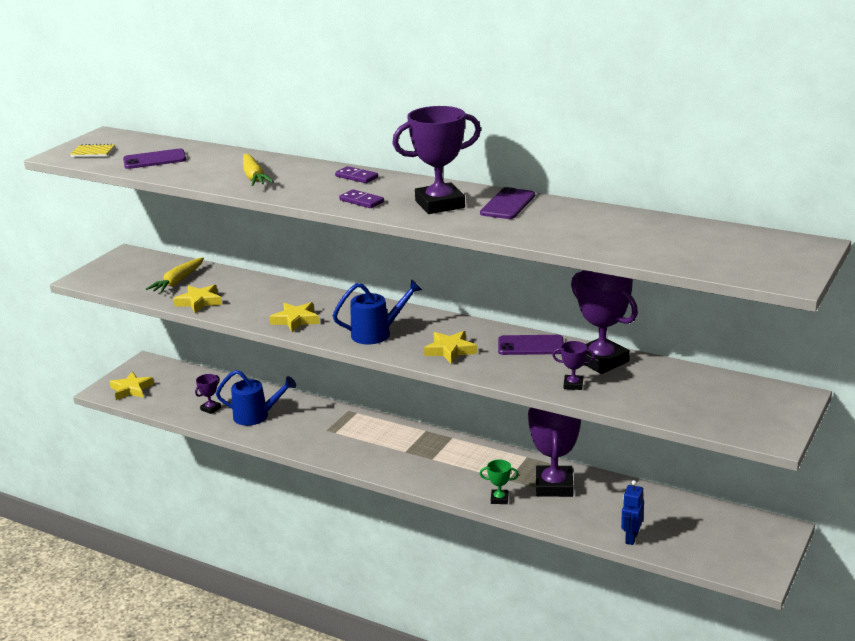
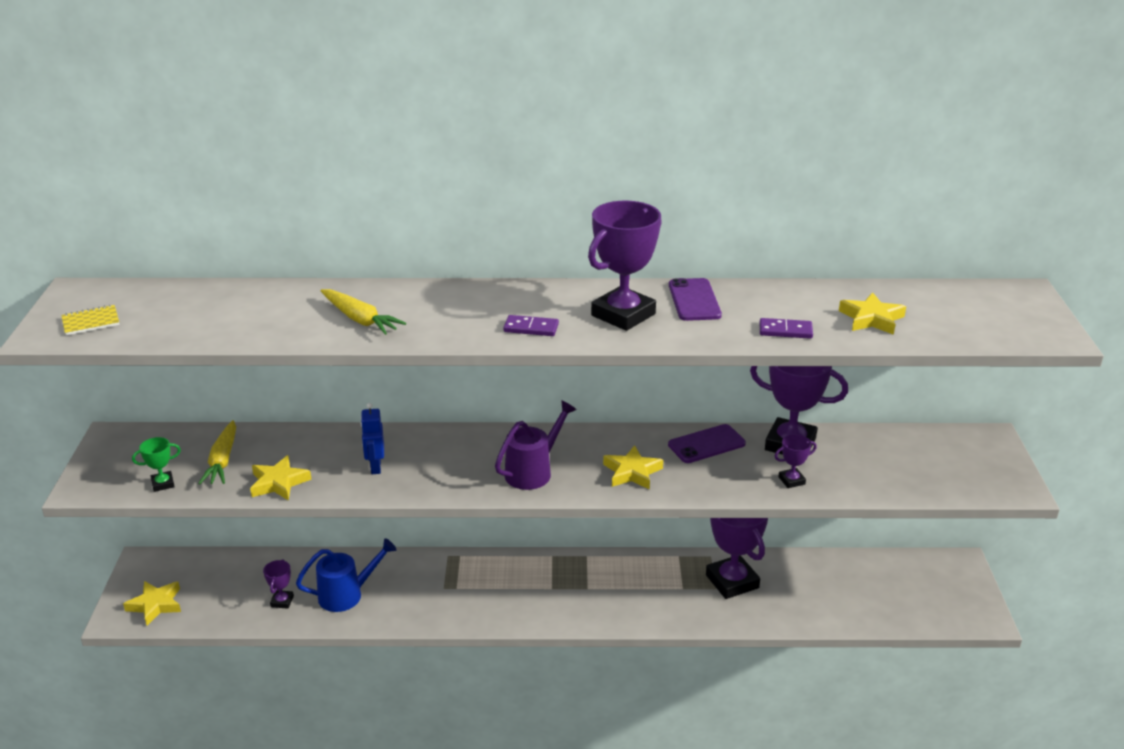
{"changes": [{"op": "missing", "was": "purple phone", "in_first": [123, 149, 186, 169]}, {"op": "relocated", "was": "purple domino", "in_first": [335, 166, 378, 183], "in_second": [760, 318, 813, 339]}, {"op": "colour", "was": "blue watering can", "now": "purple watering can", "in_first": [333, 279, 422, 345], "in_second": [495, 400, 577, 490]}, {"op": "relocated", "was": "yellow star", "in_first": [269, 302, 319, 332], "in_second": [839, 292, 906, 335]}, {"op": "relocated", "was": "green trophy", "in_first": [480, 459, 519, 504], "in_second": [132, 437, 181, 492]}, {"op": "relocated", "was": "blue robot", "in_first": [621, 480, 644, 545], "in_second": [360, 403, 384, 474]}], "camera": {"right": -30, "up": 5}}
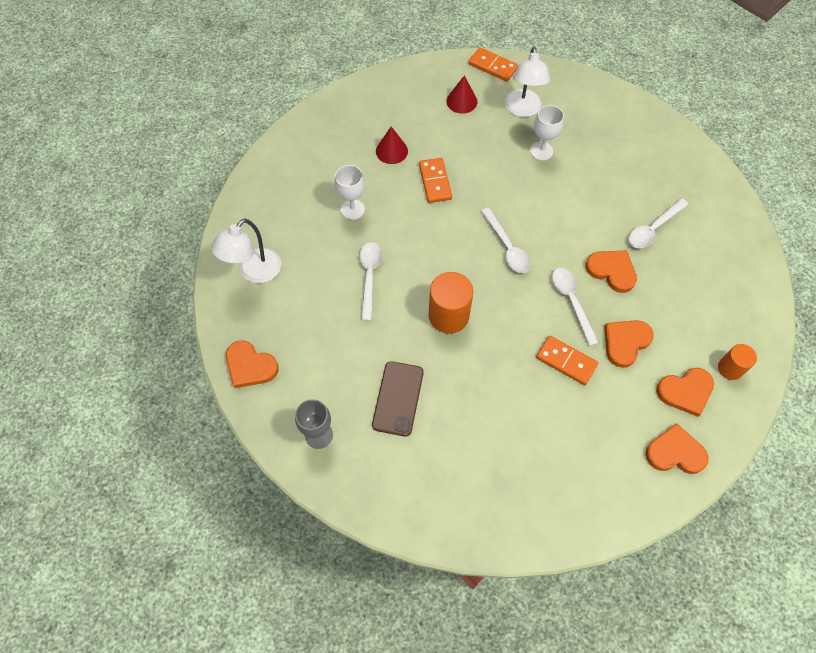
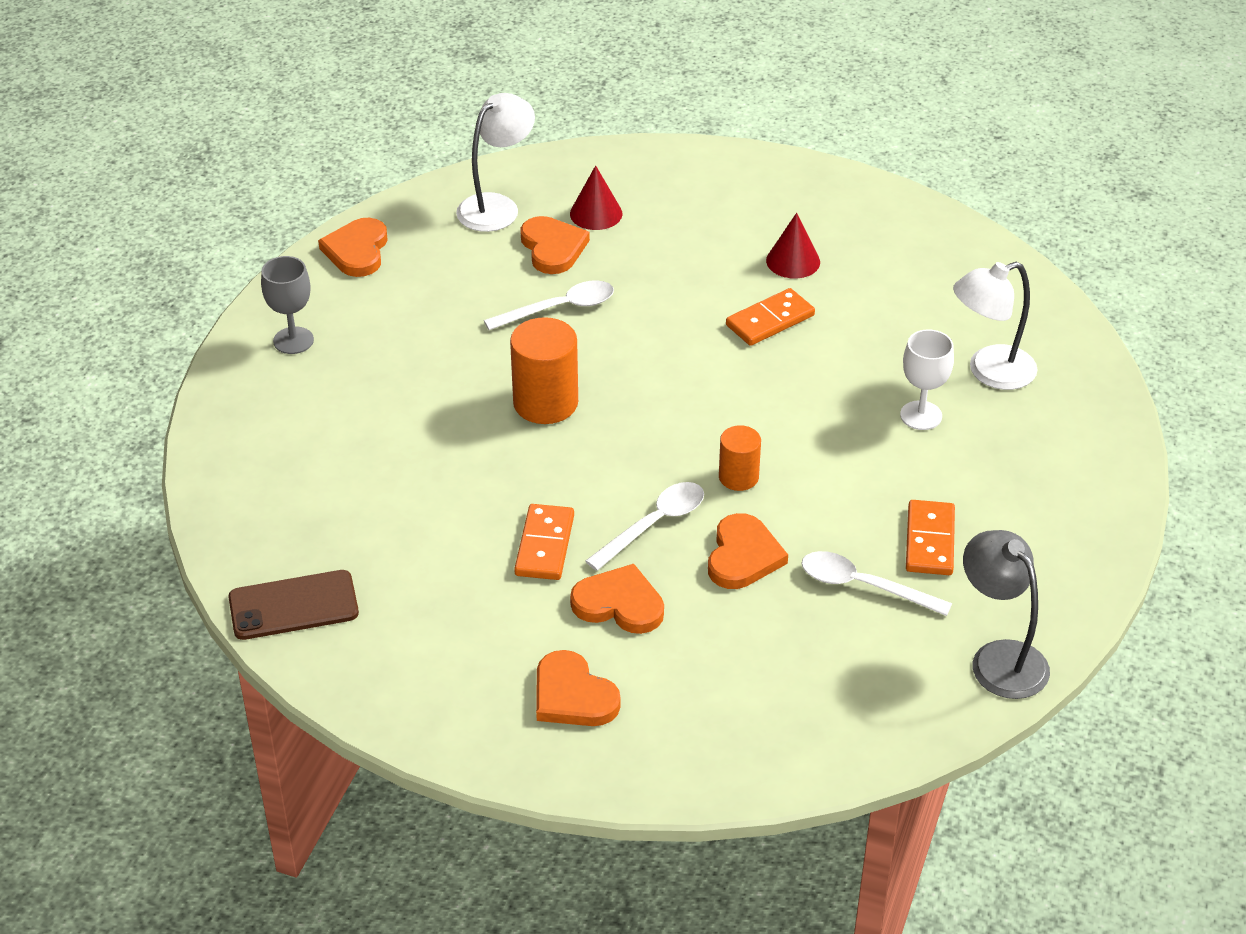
{"changes": [{"op": "relocated", "was": "orange domino", "in_first": [468, 47, 518, 82], "in_second": [906, 500, 955, 575]}, {"op": "relocated", "was": "red cone", "in_first": [446, 75, 477, 114], "in_second": [570, 165, 622, 230]}, {"op": "missing", "was": "white goblet", "in_first": [335, 165, 365, 220]}, {"op": "missing", "was": "white spoon", "in_first": [481, 207, 531, 273]}, {"op": "spun", "was": "white lamp", "in_first": [211, 218, 281, 283], "in_second": [456, 93, 535, 232], "clockwise": 120}, {"op": "relocated", "was": "orange cylinder", "in_first": [718, 344, 757, 380], "in_second": [719, 425, 761, 491]}, {"op": "relocated", "was": "brown phone", "in_first": [372, 361, 424, 437], "in_second": [228, 570, 359, 640]}, {"op": "relocated", "was": "orange heart", "in_first": [645, 423, 709, 474], "in_second": [520, 216, 590, 274]}, {"op": "appeared", "now": "grey lamp", "in_second": [963, 530, 1050, 699]}], "camera": {"right": 65, "up": -20}}
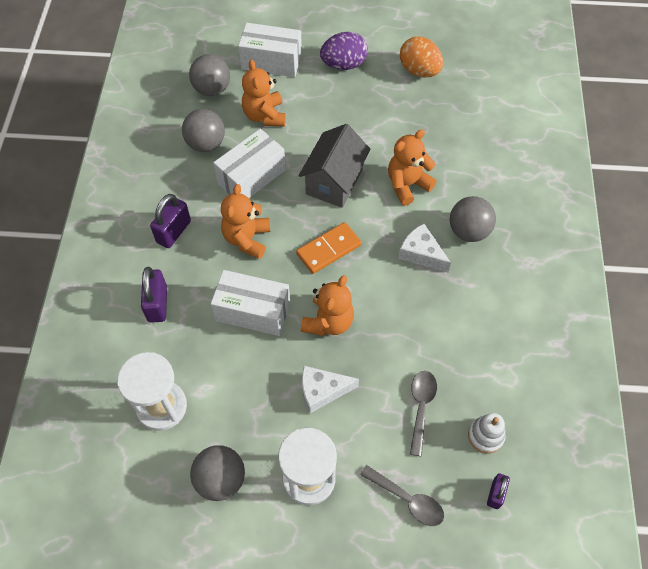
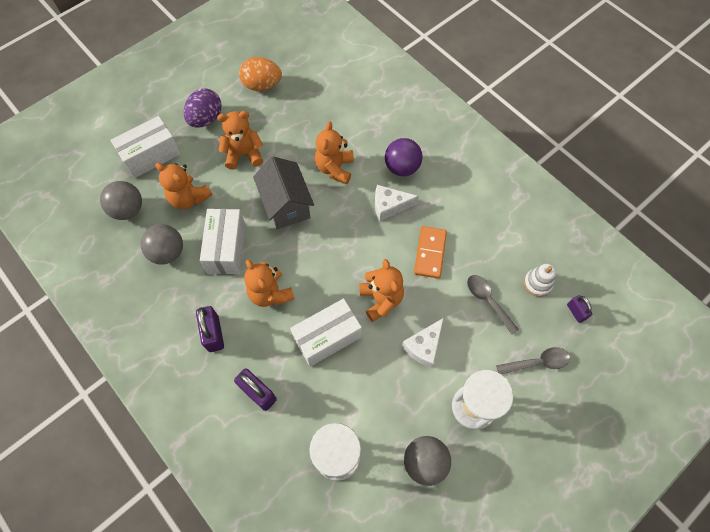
{"changes": [{"op": "colour", "was": "grey ball", "now": "purple ball", "in_first": [450, 196, 496, 242], "in_second": [385, 138, 423, 176]}, {"op": "relocated", "was": "orange domino", "in_first": [296, 222, 362, 274], "in_second": [414, 226, 447, 279]}, {"op": "appeared", "now": "orange teddy bear", "in_second": [217, 111, 263, 170]}], "camera": {"right": -45, "up": 5}}
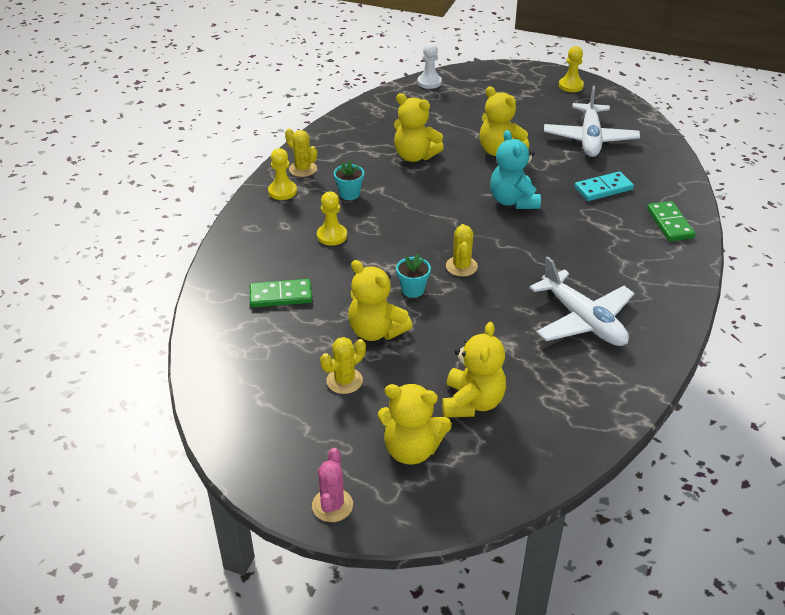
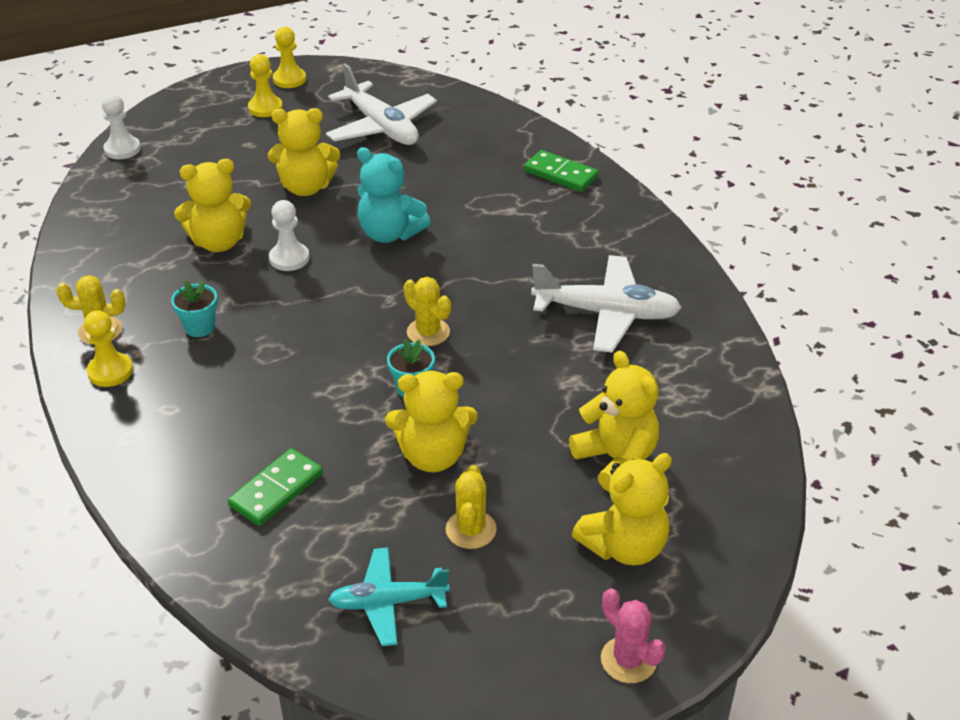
{"changes": [{"op": "missing", "was": "turquoise domino", "in_first": [574, 171, 634, 201]}, {"op": "relocated", "was": "yellow pawn", "in_first": [317, 192, 347, 246], "in_second": [248, 54, 283, 117]}, {"op": "appeared", "now": "white pawn", "in_second": [269, 200, 309, 271]}, {"op": "appeared", "now": "turquoise plane", "in_second": [328, 547, 450, 646]}], "camera": {"right": -45, "up": 0}}
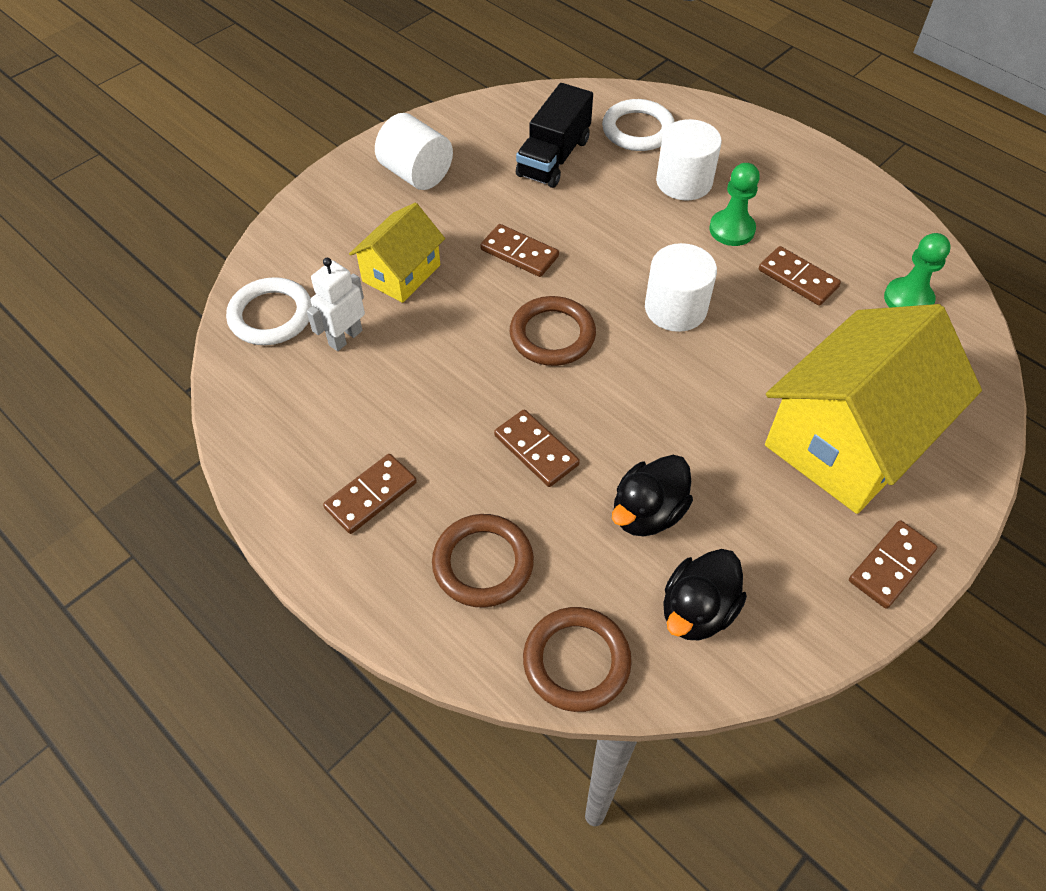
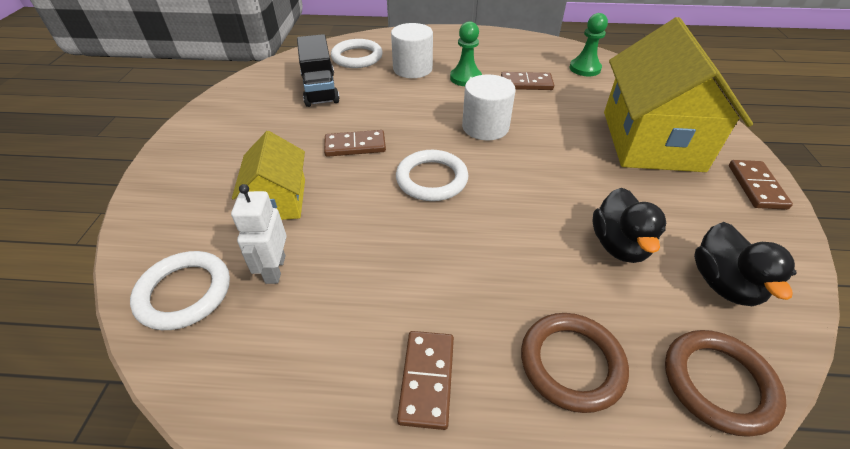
{"changes": [{"op": "missing", "was": "white cylinder", "in_first": [375, 113, 453, 190]}, {"op": "colour", "was": "brown ring", "now": "white ring", "in_first": [510, 296, 596, 366], "in_second": [396, 150, 468, 201]}, {"op": "missing", "was": "brown domino", "in_first": [494, 409, 580, 487]}], "camera": {"right": -40, "up": -10}}
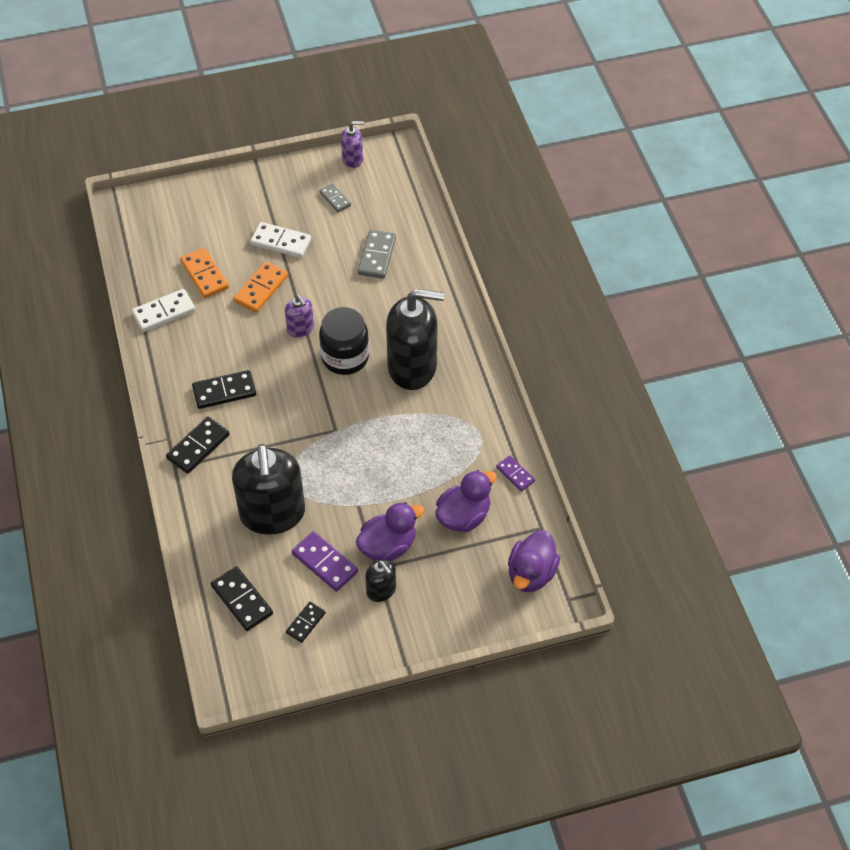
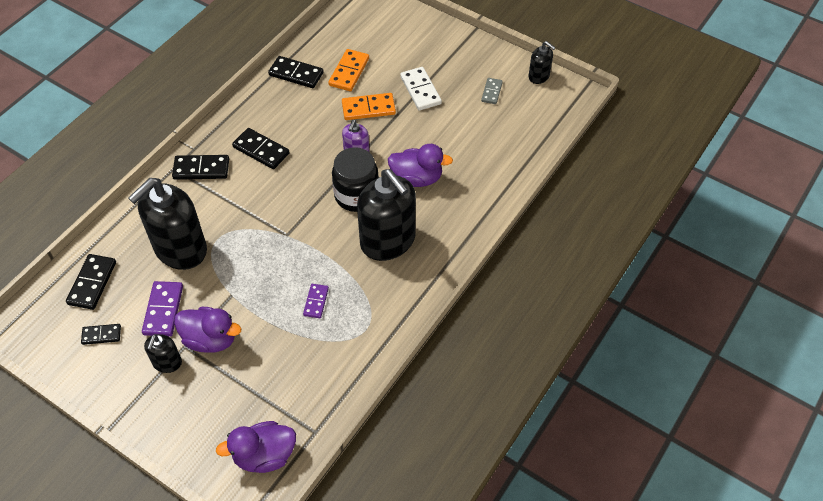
{"changes": [{"op": "colour", "was": "purple soap dispenser", "now": "black soap dispenser", "in_first": [341, 121, 364, 168], "in_second": [528, 41, 556, 84]}, {"op": "missing", "was": "grey domino", "in_first": [358, 230, 396, 279]}, {"op": "colour", "was": "white domino", "now": "black domino", "in_first": [132, 289, 195, 332], "in_second": [268, 56, 324, 88]}, {"op": "relocated", "was": "purple domino", "in_first": [496, 455, 535, 491], "in_second": [303, 284, 329, 318]}, {"op": "relocated", "was": "purple duck", "in_first": [435, 470, 497, 532], "in_second": [388, 144, 453, 187]}], "camera": {"right": 50, "up": 0}}
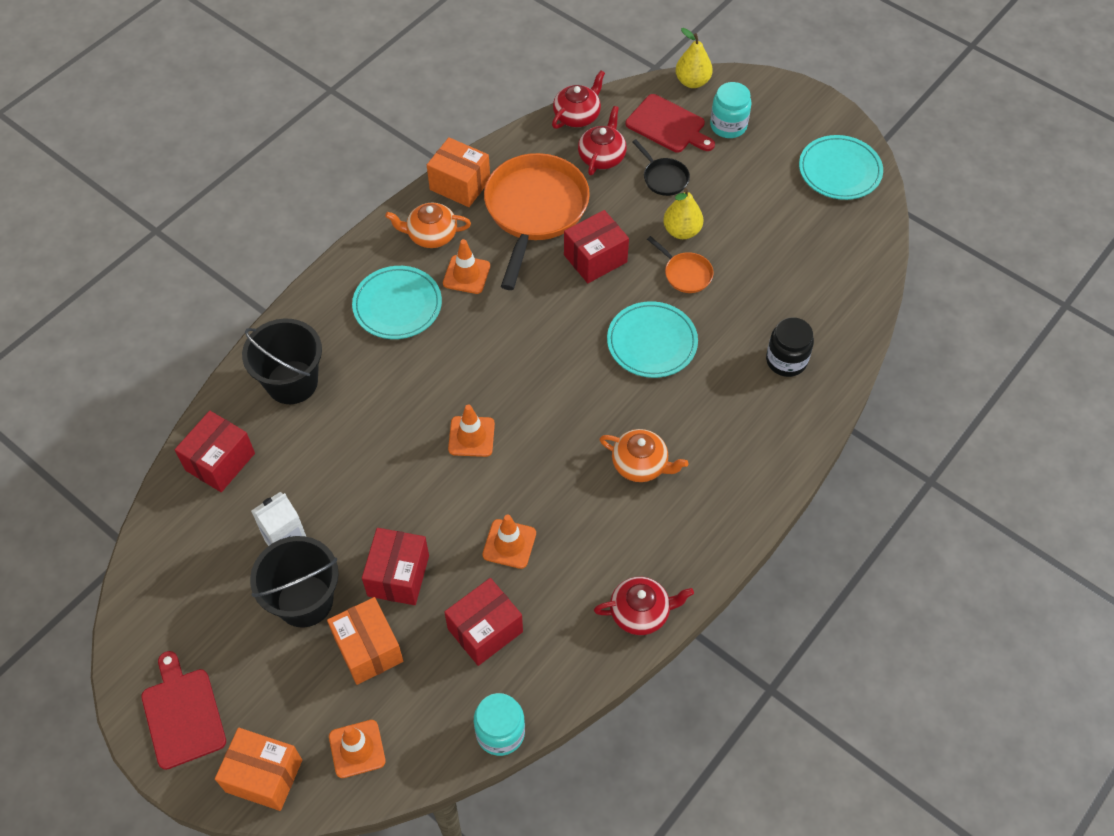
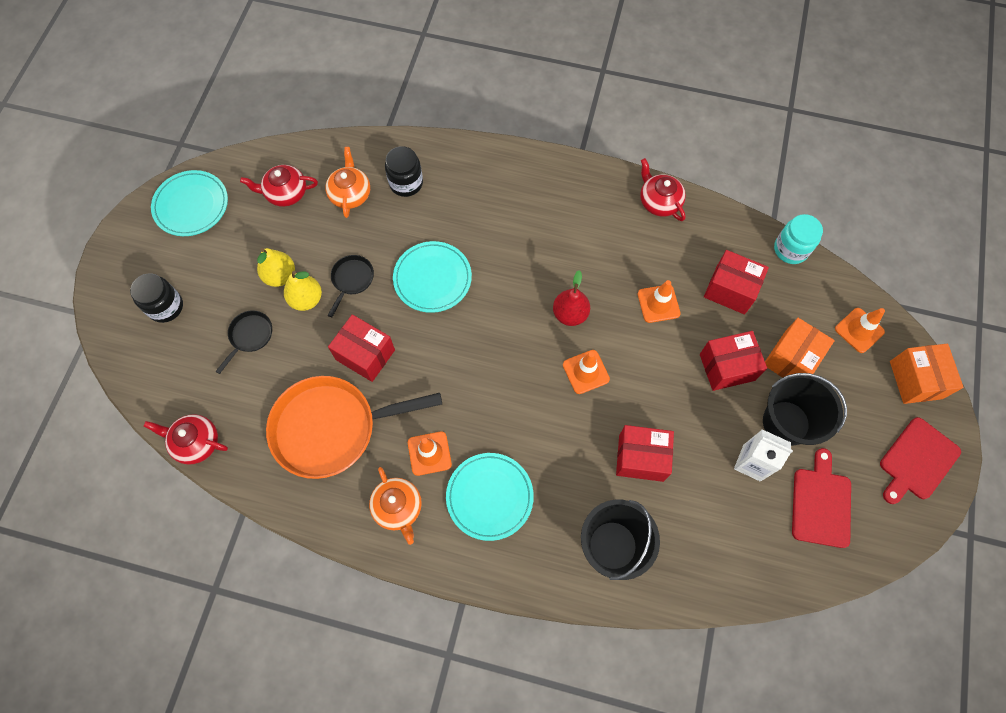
{"changes": [{"op": "relocated", "was": "yellow pear", "in_first": [675, 28, 713, 88], "in_second": [257, 248, 295, 287]}, {"op": "colour", "was": "turquoise jar", "now": "black jar", "in_first": [710, 82, 751, 138], "in_second": [130, 274, 183, 323]}, {"op": "relocated", "was": "red cutting board", "in_first": [626, 94, 715, 153], "in_second": [792, 448, 851, 548]}, {"op": "relocated", "was": "red teapot", "in_first": [578, 106, 627, 175], "in_second": [240, 165, 318, 207]}, {"op": "missing", "was": "orange box", "in_first": [427, 137, 490, 207]}, {"op": "colour", "was": "orange pan", "now": "black pan", "in_first": [647, 236, 714, 293], "in_second": [327, 255, 374, 317]}, {"op": "relocated", "was": "red box", "in_first": [175, 411, 255, 492], "in_second": [616, 425, 674, 482]}, {"op": "relocated", "was": "orange teapot", "in_first": [600, 429, 688, 482], "in_second": [325, 147, 370, 218]}, {"op": "appeared", "now": "red pear", "in_second": [553, 270, 590, 326]}], "camera": {"right": -115, "up": 10}}
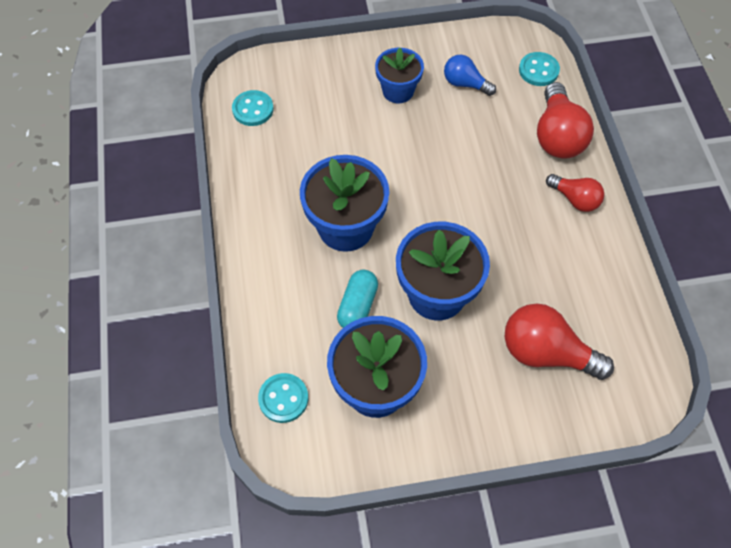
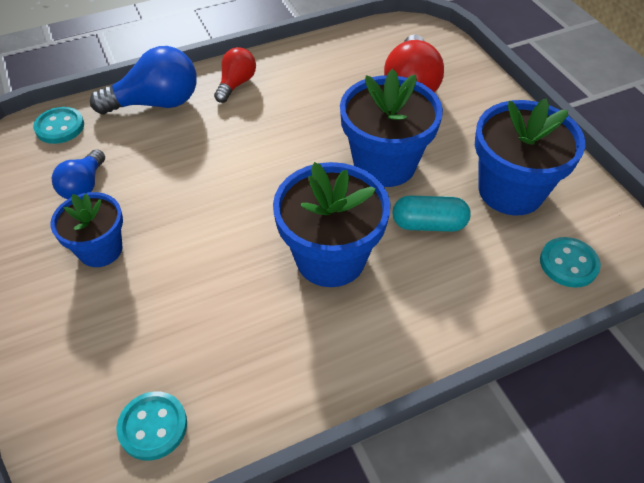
{"changes": [{"op": "colour", "was": "red light bulb", "now": "blue light bulb", "in_first": [537, 82, 594, 159], "in_second": [90, 46, 197, 114]}], "camera": {"right": -105, "up": -10}}
